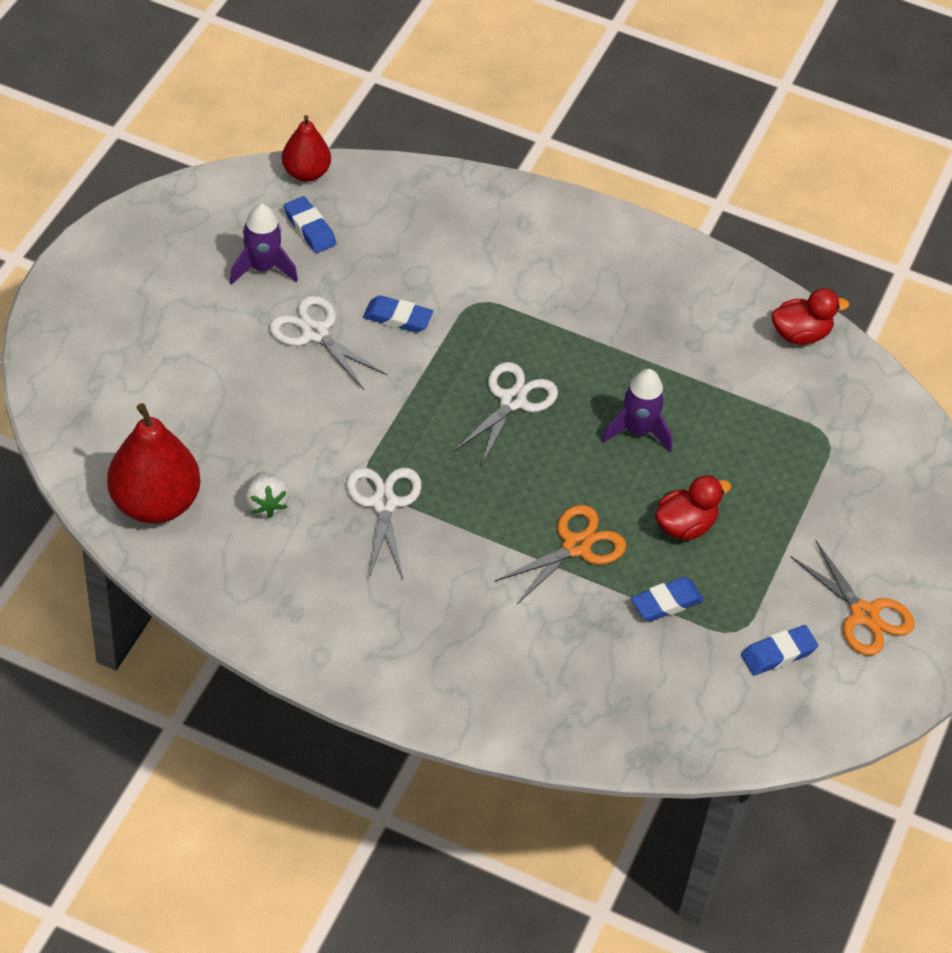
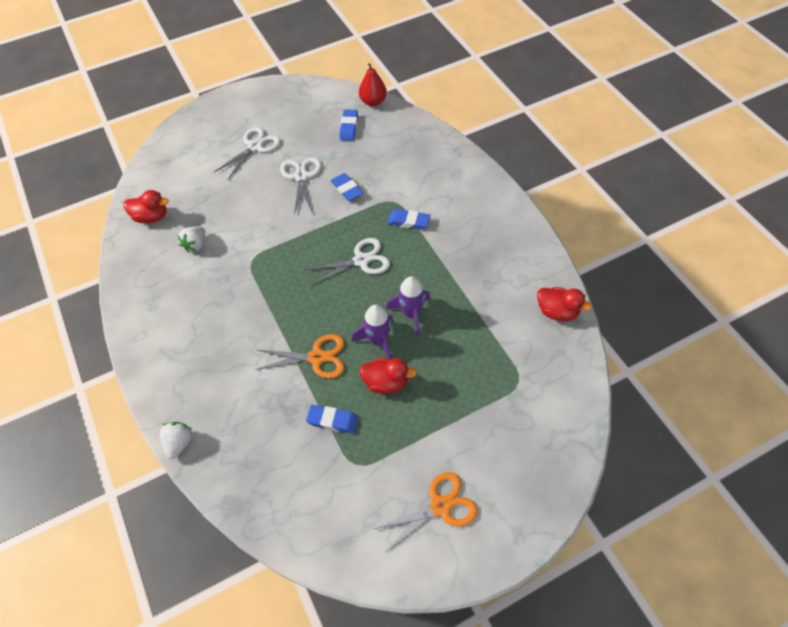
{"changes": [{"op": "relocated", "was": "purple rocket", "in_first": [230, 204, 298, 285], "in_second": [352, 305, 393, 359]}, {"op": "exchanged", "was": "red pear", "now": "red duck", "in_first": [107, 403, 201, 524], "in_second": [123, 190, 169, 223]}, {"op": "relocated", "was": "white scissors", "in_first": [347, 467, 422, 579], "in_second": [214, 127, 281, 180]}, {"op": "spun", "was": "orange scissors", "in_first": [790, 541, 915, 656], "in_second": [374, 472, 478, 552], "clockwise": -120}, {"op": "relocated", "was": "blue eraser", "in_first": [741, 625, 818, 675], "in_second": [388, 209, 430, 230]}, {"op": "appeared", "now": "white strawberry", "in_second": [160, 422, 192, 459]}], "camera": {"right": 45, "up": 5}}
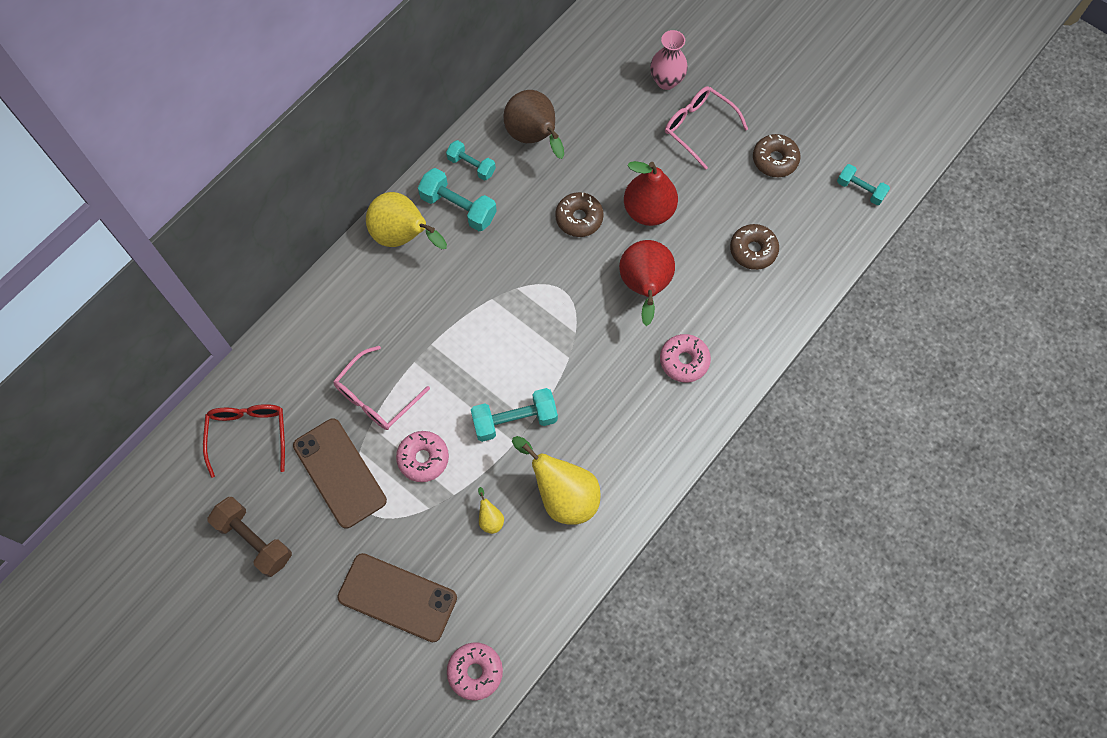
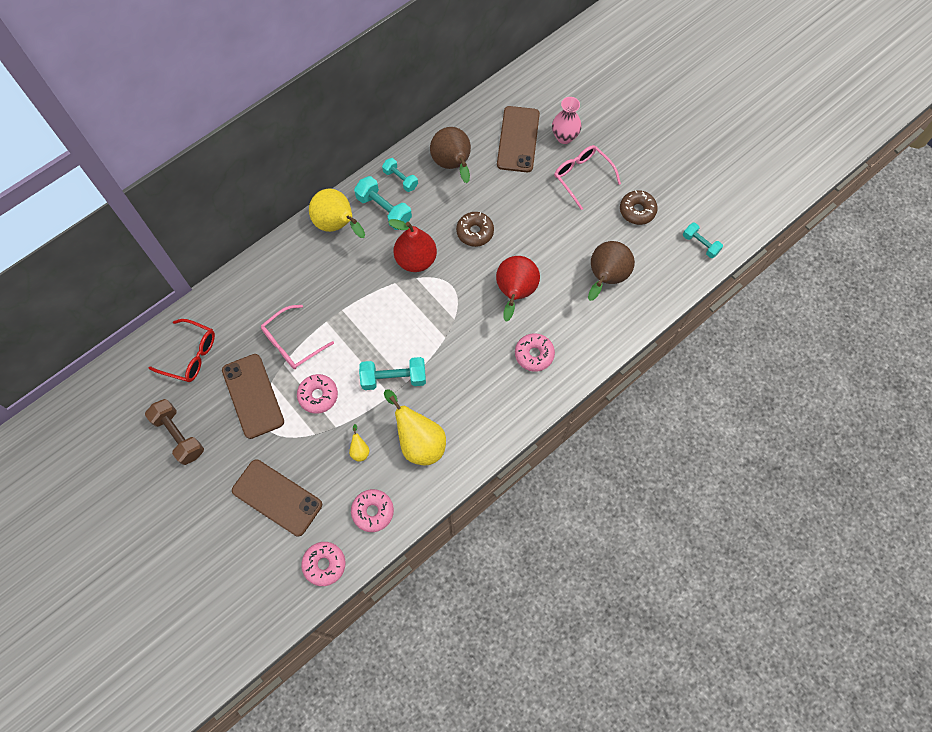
{"changes": [{"op": "relocated", "was": "red pear", "in_first": [624, 161, 678, 226], "in_second": [388, 219, 437, 272]}, {"op": "exchanged", "was": "brown donut", "now": "brown pear", "in_first": [730, 224, 779, 270], "in_second": [588, 241, 635, 301]}, {"op": "spun", "was": "red glasses", "in_first": [203, 404, 285, 478], "in_second": [149, 319, 215, 382], "clockwise": 105}, {"op": "appeared", "now": "brown phone", "in_second": [497, 106, 540, 172]}, {"op": "appeared", "now": "pink donut", "in_second": [351, 489, 394, 532]}], "camera": {"right": 10, "up": 0}}
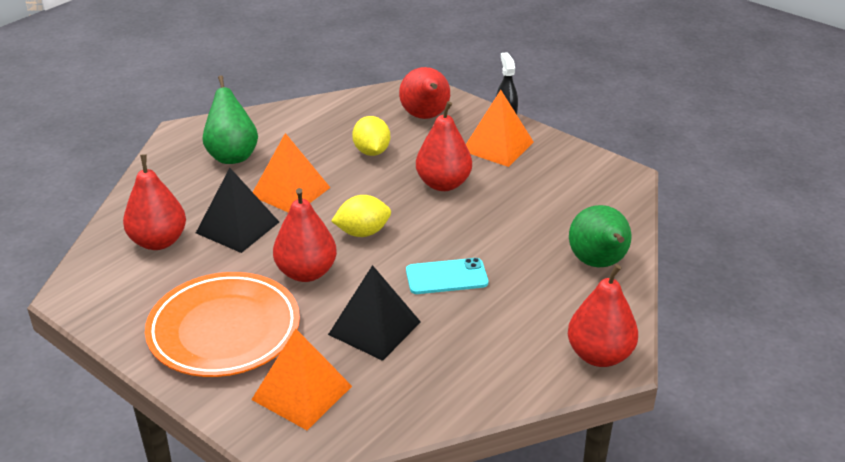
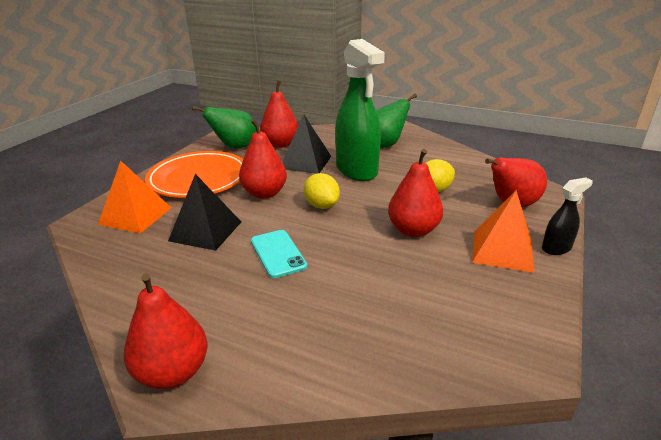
{"changes": [{"op": "exchanged", "was": "orange pyramid", "now": "green spray bottle", "in_first": [253, 133, 331, 212], "in_second": [335, 39, 385, 181]}, {"op": "relocated", "was": "green pear", "in_first": [569, 205, 632, 267], "in_second": [192, 106, 256, 149]}], "camera": {"right": 75, "up": -5}}
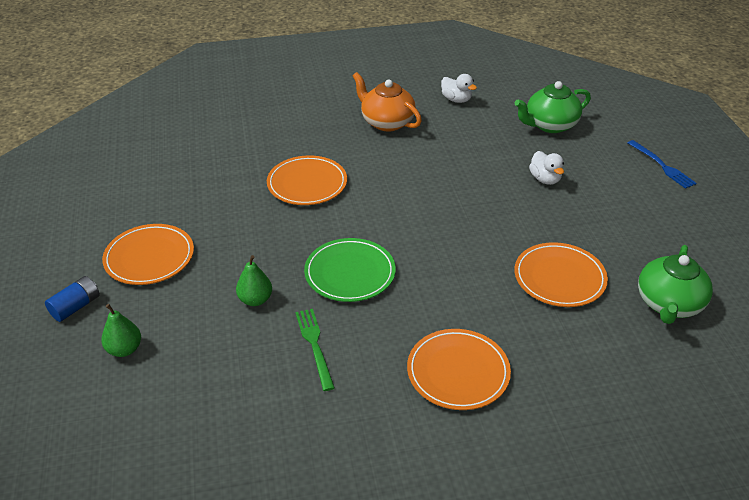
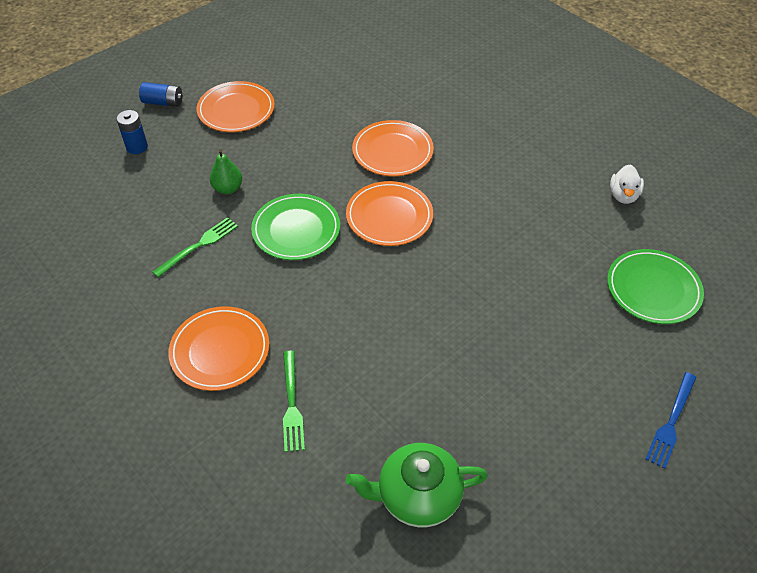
{"changes": [{"op": "missing", "was": "orange teapot", "in_first": [353, 72, 422, 131]}, {"op": "exchanged", "was": "green teapot", "now": "green plate", "in_first": [515, 81, 591, 133], "in_second": [607, 249, 704, 324]}, {"op": "missing", "was": "white duck", "in_first": [529, 151, 564, 185]}, {"op": "relocated", "was": "orange plate", "in_first": [514, 242, 608, 307], "in_second": [346, 181, 433, 246]}, {"op": "exchanged", "was": "green pear", "now": "blue battery", "in_first": [101, 304, 141, 357], "in_second": [116, 110, 148, 154]}, {"op": "appeared", "now": "green fork", "in_second": [283, 351, 305, 452]}], "camera": {"right": 60, "up": 10}}
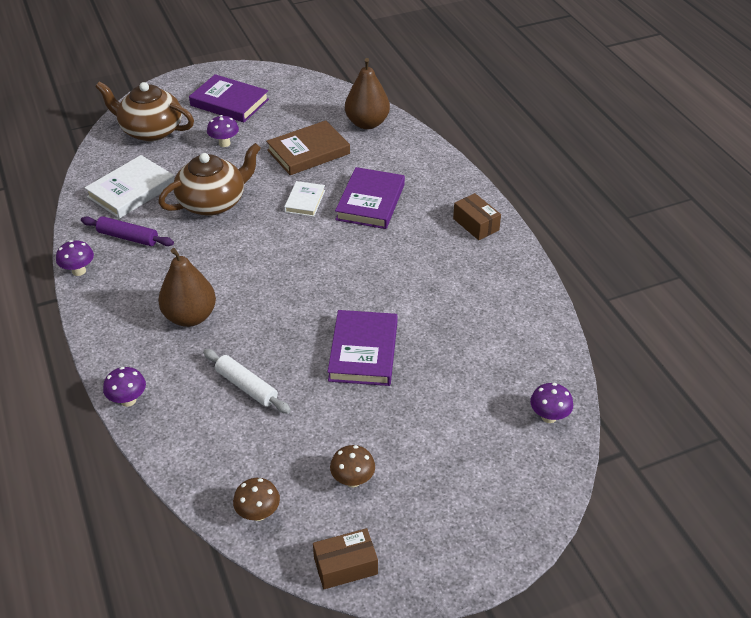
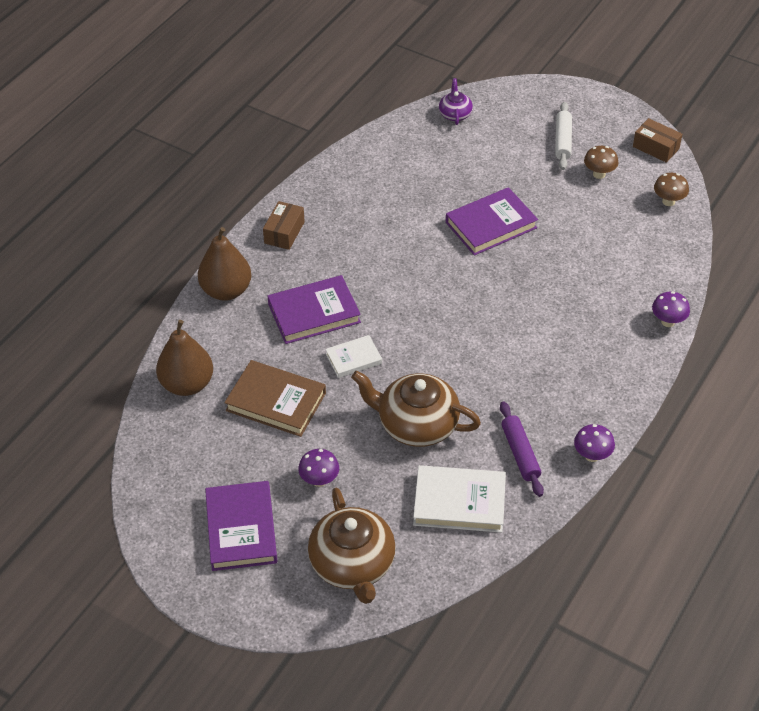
{"changes": [{"op": "relocated", "was": "brown pear", "in_first": [158, 248, 216, 327], "in_second": [198, 227, 251, 301]}, {"op": "relocated", "was": "white rolling pin", "in_first": [203, 349, 291, 414], "in_second": [555, 102, 572, 170]}, {"op": "exchanged", "was": "purple mushroom", "now": "purple teapot", "in_first": [530, 383, 573, 423], "in_second": [439, 78, 473, 125]}], "camera": {"right": -125, "up": 5}}
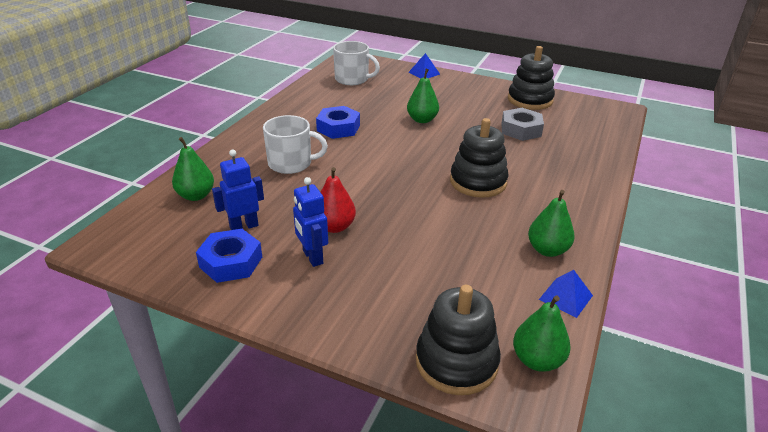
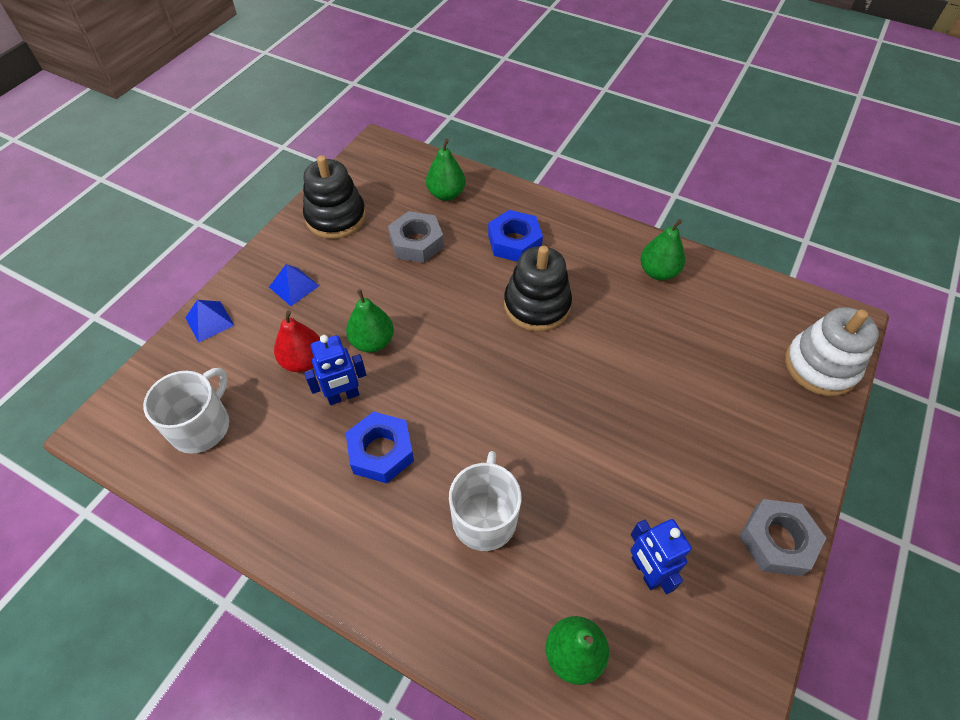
{"changes": [{"op": "relocated", "was": "red pear", "in_first": [321, 167, 356, 233], "in_second": [274, 310, 320, 373]}, {"op": "relocated", "was": "blue robot", "in_first": [293, 177, 328, 267], "in_second": [304, 335, 366, 405]}, {"op": "relocated", "was": "blue nut", "in_first": [196, 229, 262, 283], "in_second": [488, 210, 543, 262]}, {"op": "relocated", "was": "blue pyramid", "in_first": [539, 270, 593, 318], "in_second": [269, 264, 319, 306]}, {"op": "colour", "was": "black stacking toy", "now": "white stacking toy", "in_first": [416, 285, 501, 395], "in_second": [785, 307, 879, 396]}, {"op": "relocated", "was": "green pear", "in_first": [513, 296, 571, 372], "in_second": [426, 139, 466, 201]}, {"op": "appeared", "now": "grey nut", "in_second": [739, 499, 826, 576]}], "camera": {"right": -85, "up": 20}}
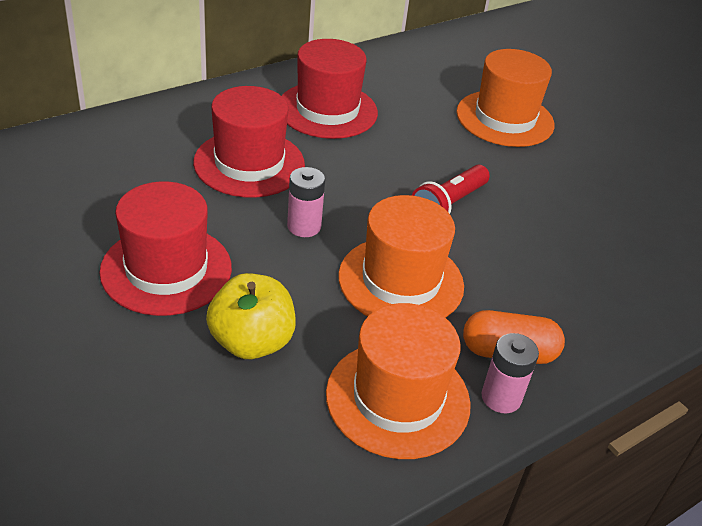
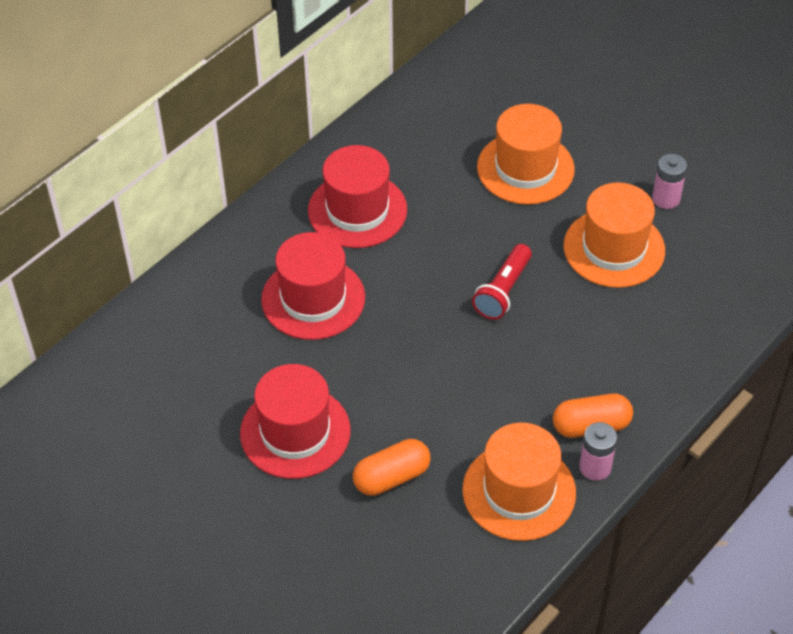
{"changes": [{"op": "relocated", "was": "pink battery", "in_first": [287, 167, 325, 237], "in_second": [652, 154, 687, 209]}, {"op": "relocated", "was": "orange hat", "in_first": [338, 195, 464, 318], "in_second": [563, 182, 665, 288]}, {"op": "exchanged", "was": "yellow apple", "now": "orange capsule", "in_first": [206, 273, 296, 359], "in_second": [353, 439, 430, 496]}], "camera": {"right": -10, "up": 10}}
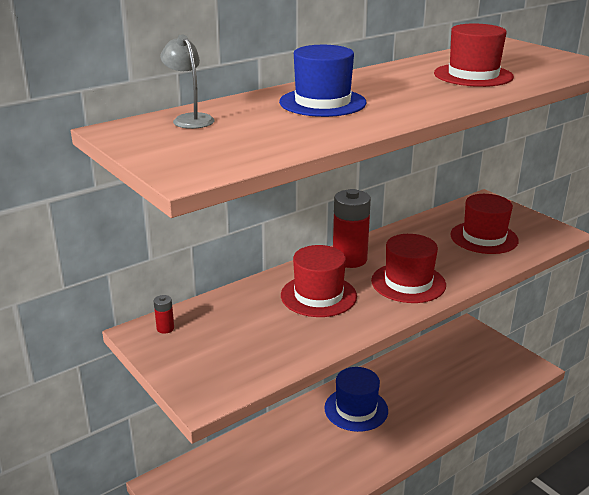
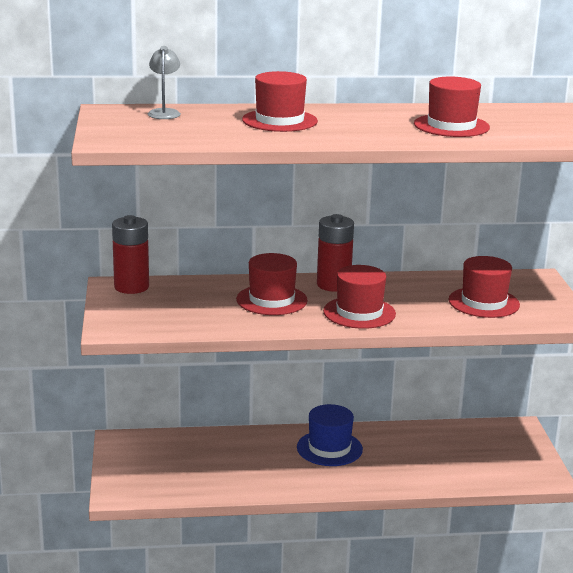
{"changes": [{"op": "colour", "was": "blue hat", "now": "red hat", "in_first": [279, 45, 367, 117], "in_second": [242, 71, 318, 132]}, {"op": "size", "was": "red battery", "in_first": [154, 295, 174, 334], "in_second": [112, 215, 149, 294], "ratio": 2.33}], "camera": {"right": 30, "up": -5}}
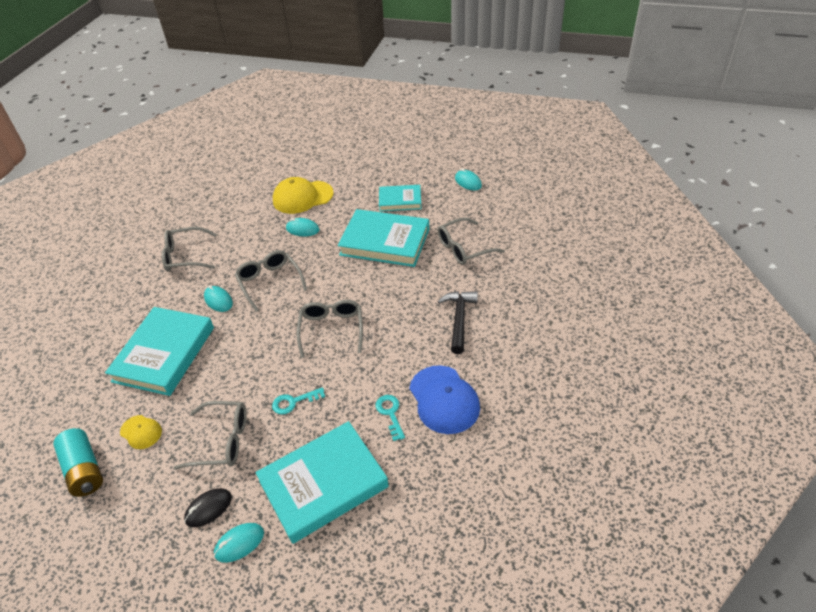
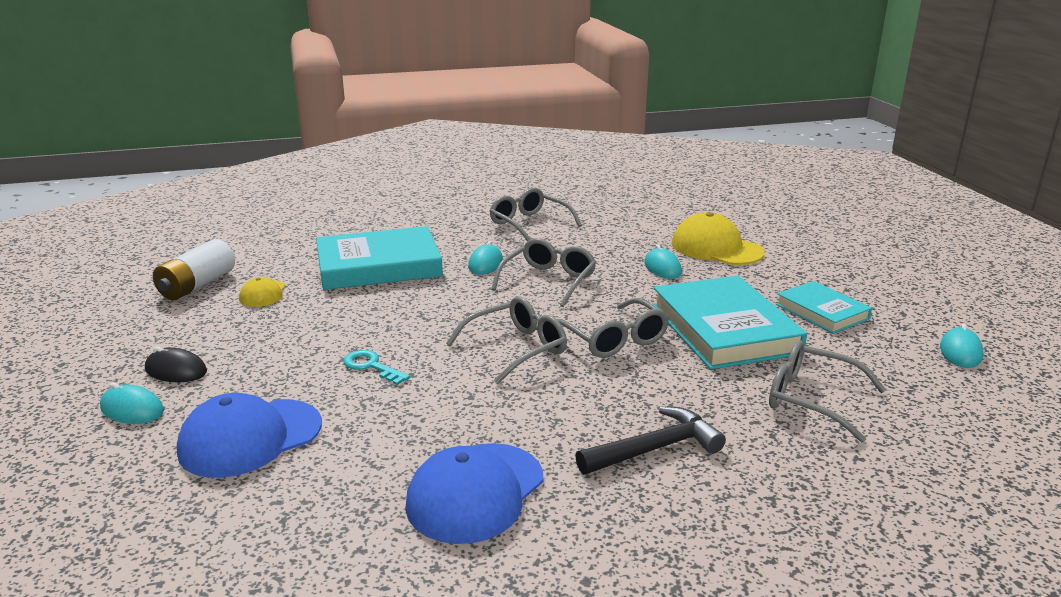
{"changes": [{"op": "missing", "was": "turquoise key", "in_first": [376, 395, 405, 441]}, {"op": "relocated", "was": "grey glasses", "in_first": [173, 401, 247, 470], "in_second": [557, 298, 669, 358]}, {"op": "exchanged", "was": "turquoise book", "now": "blue cap", "in_first": [256, 421, 389, 544], "in_second": [177, 393, 322, 478]}, {"op": "colour", "was": "turquoise battery", "now": "white battery", "in_first": [53, 428, 103, 497], "in_second": [153, 239, 235, 300]}], "camera": {"right": 55, "up": -20}}
